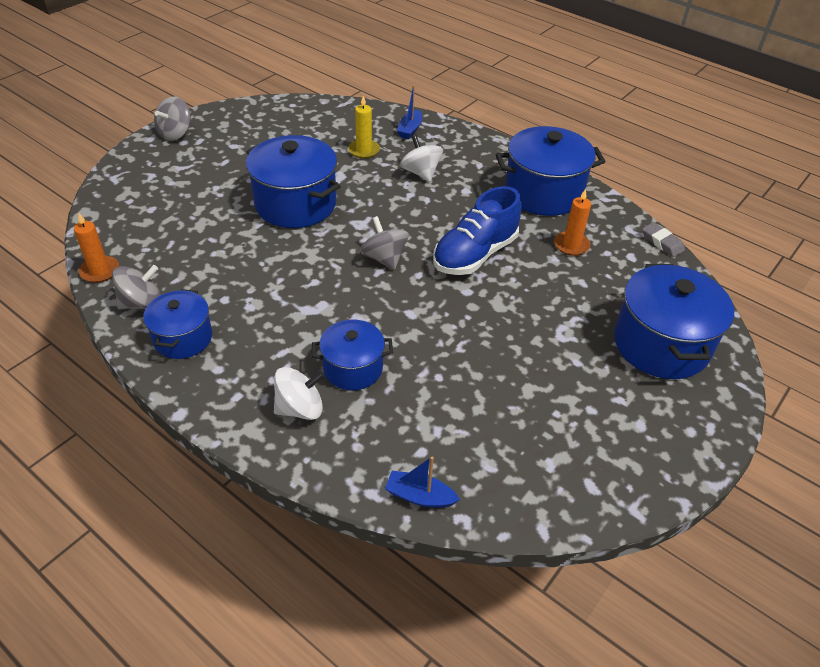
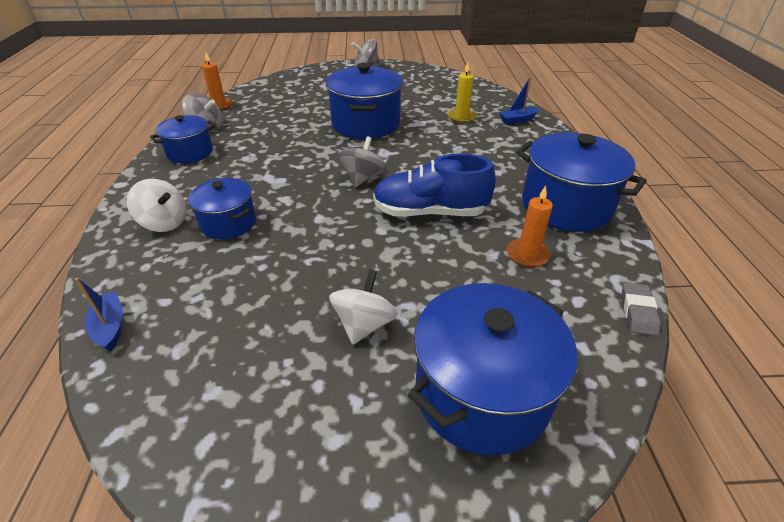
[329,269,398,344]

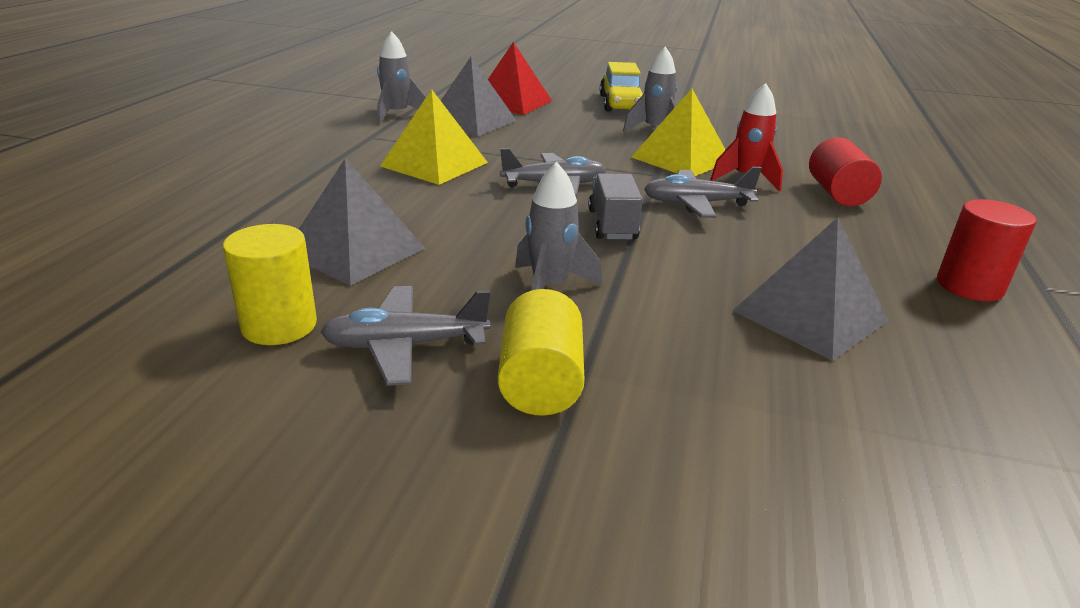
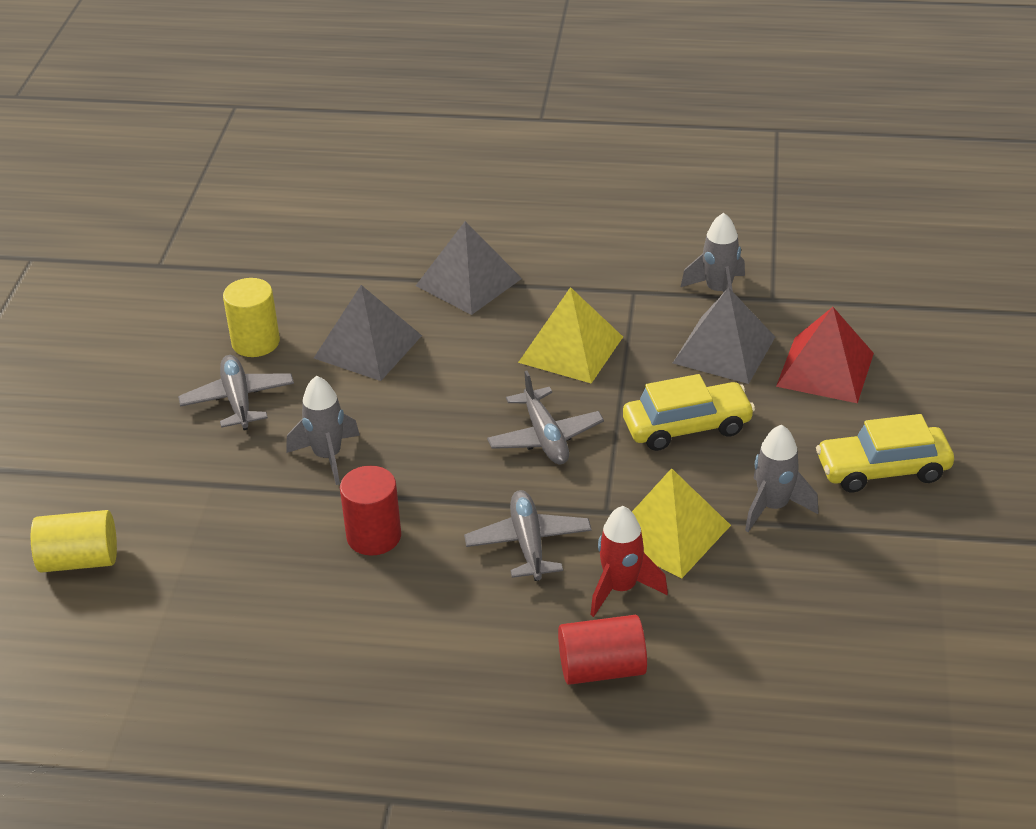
[588,173,643,239] (first image)
[340,466,401,556]
[416,221,522,315]
[31,510,117,573]
[623,374,755,451]

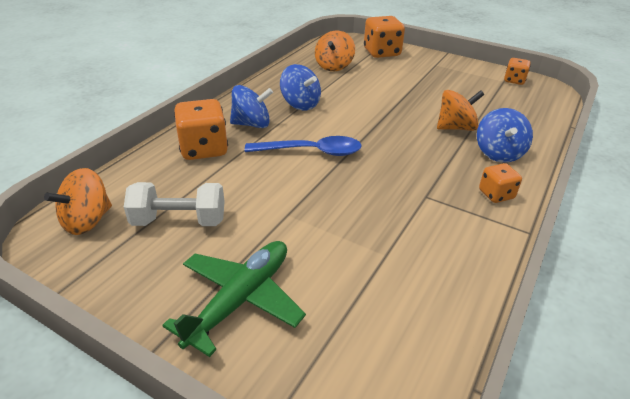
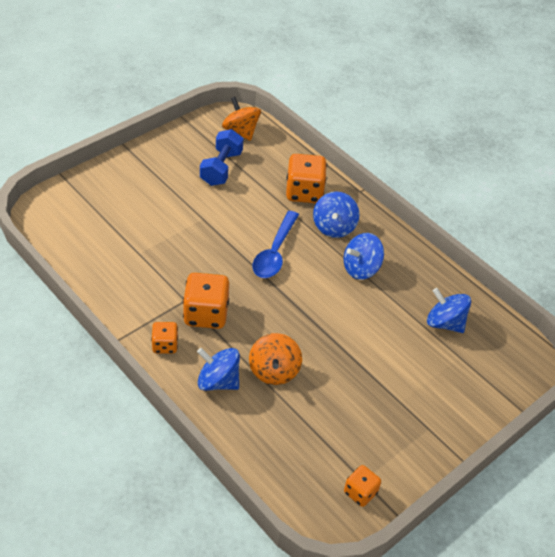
[183,273,229,329]
[427,288,471,333]
[200,129,244,186]
[162,241,306,357] (first image)

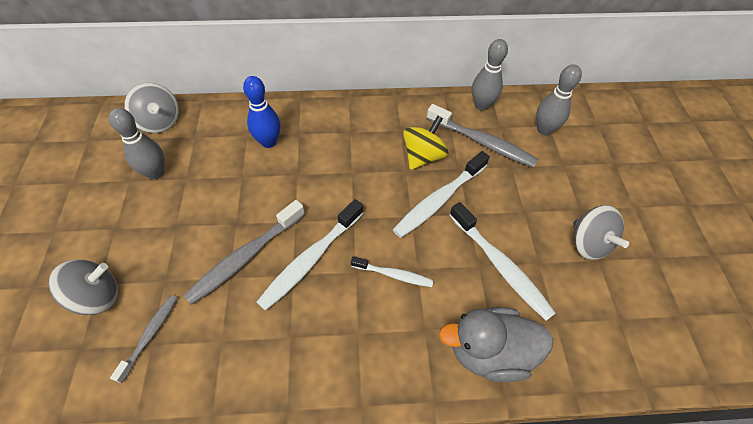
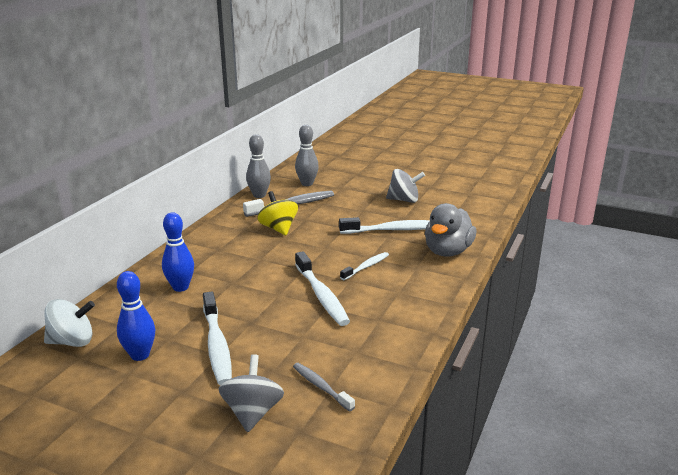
[44,299,95,347]
[117,271,155,361]
[203,292,232,385]
[183,200,305,305] (first image)

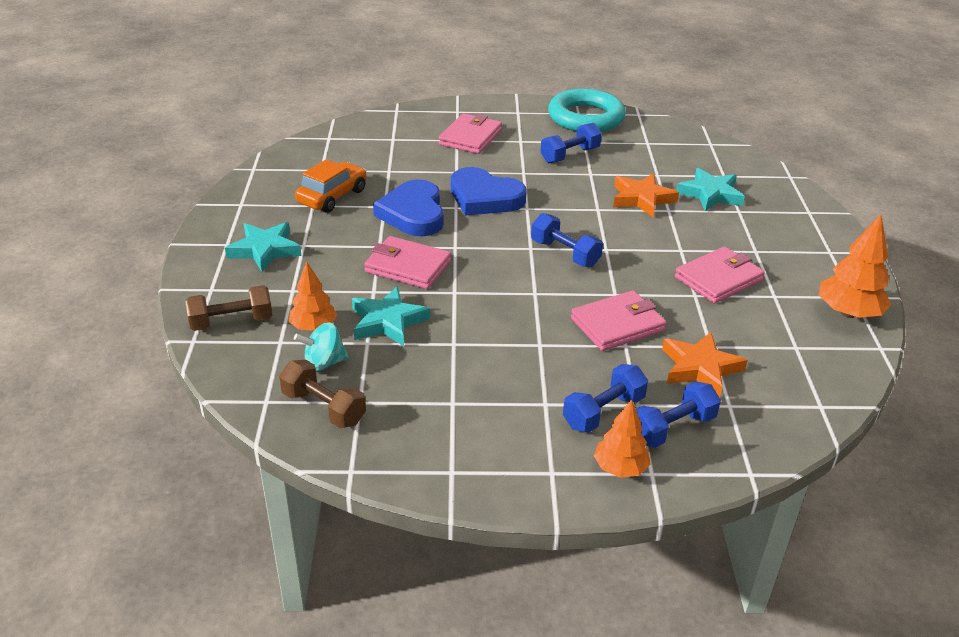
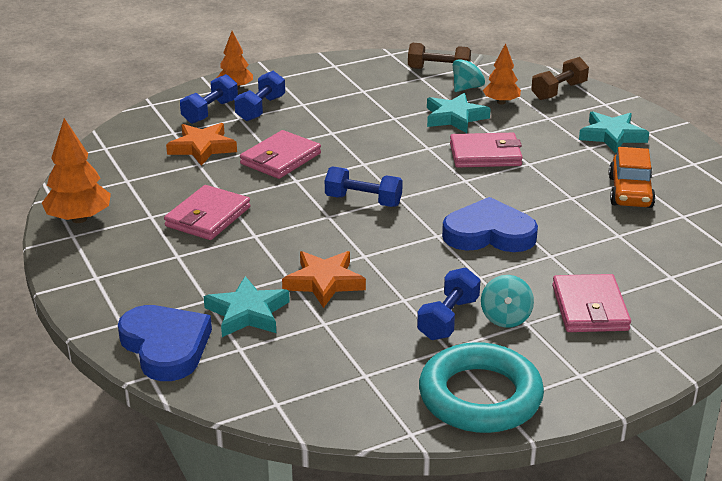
[118,305,212,381]
[481,275,534,328]

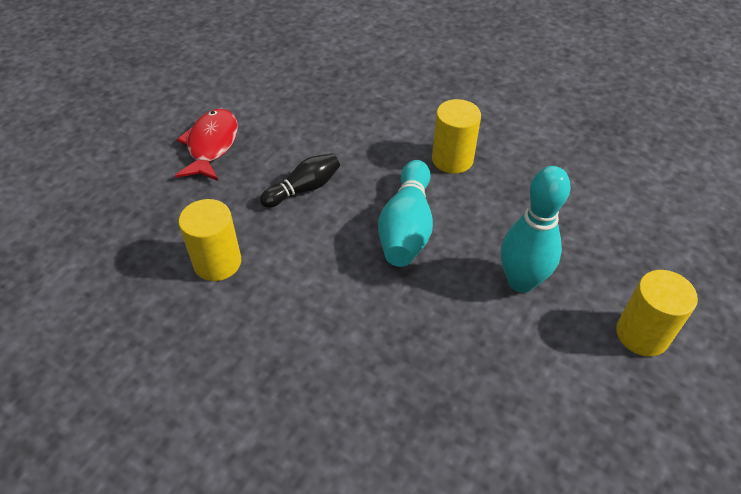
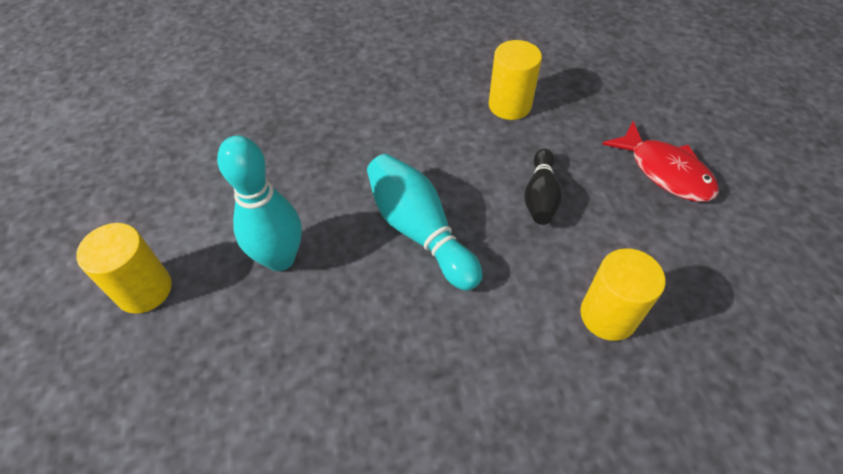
[580,248,666,341]

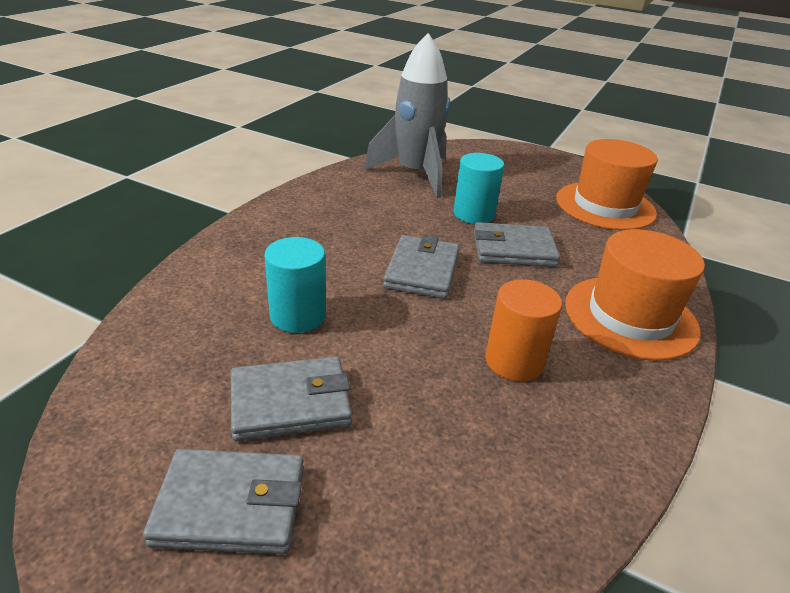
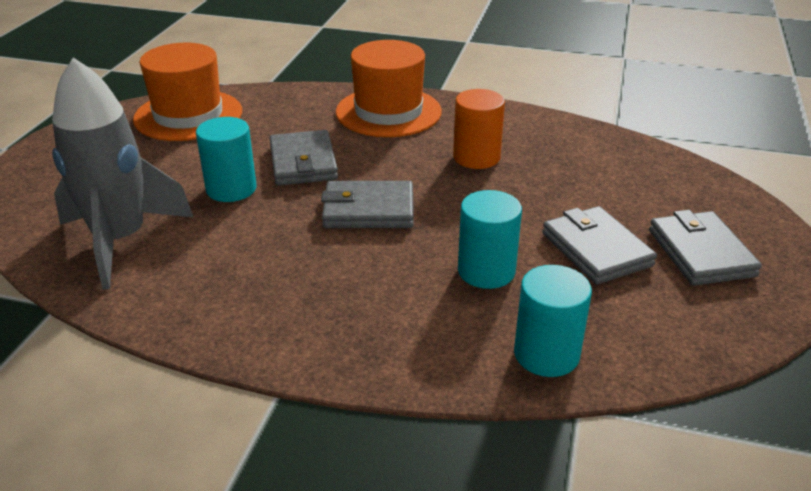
[514,265,592,377]

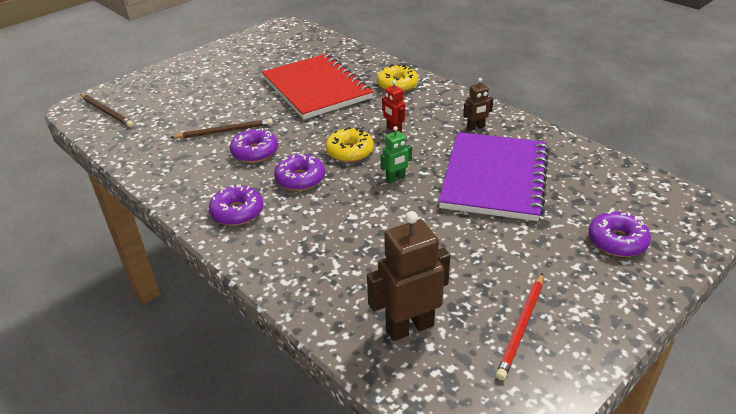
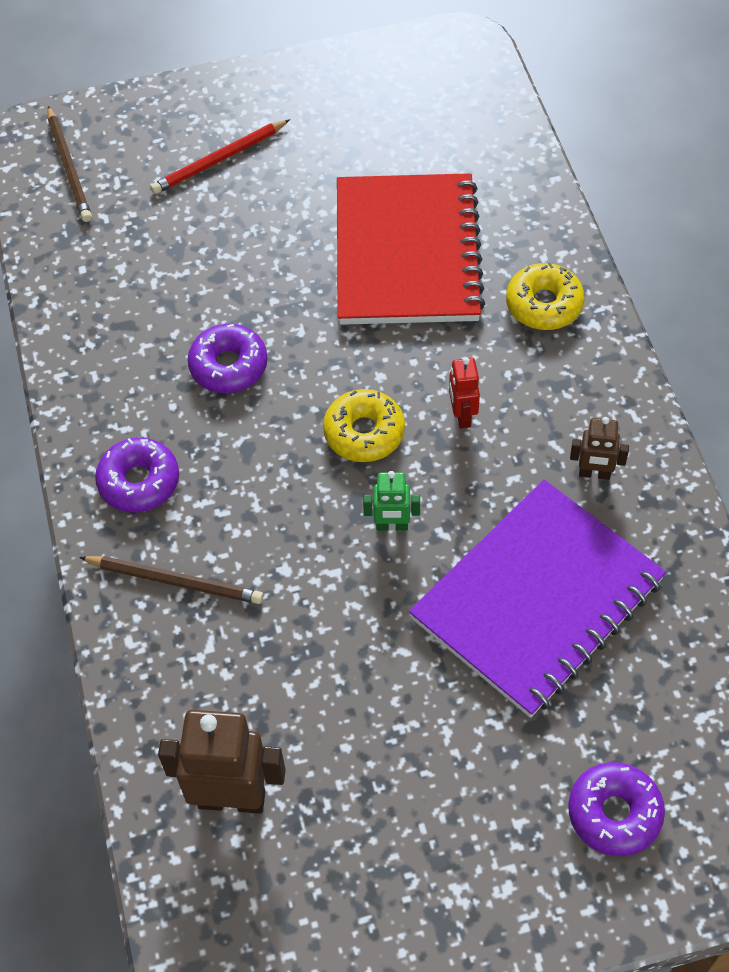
[79,556,263,604]
[274,153,325,191] (first image)
[150,119,290,194]

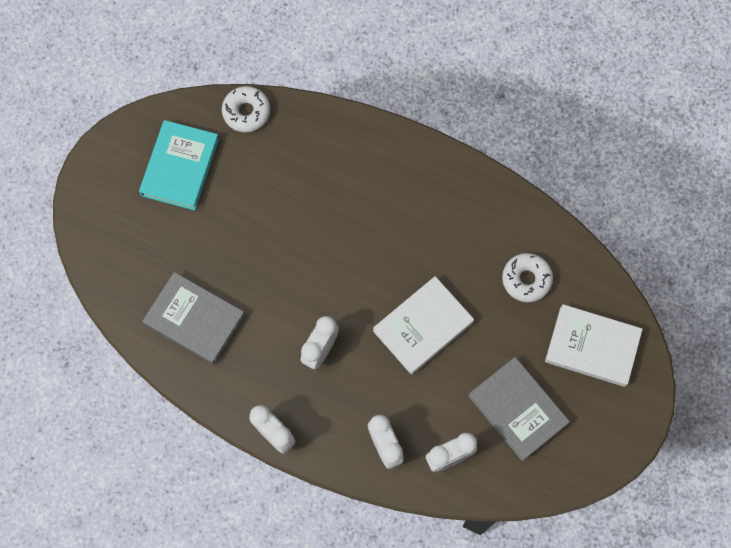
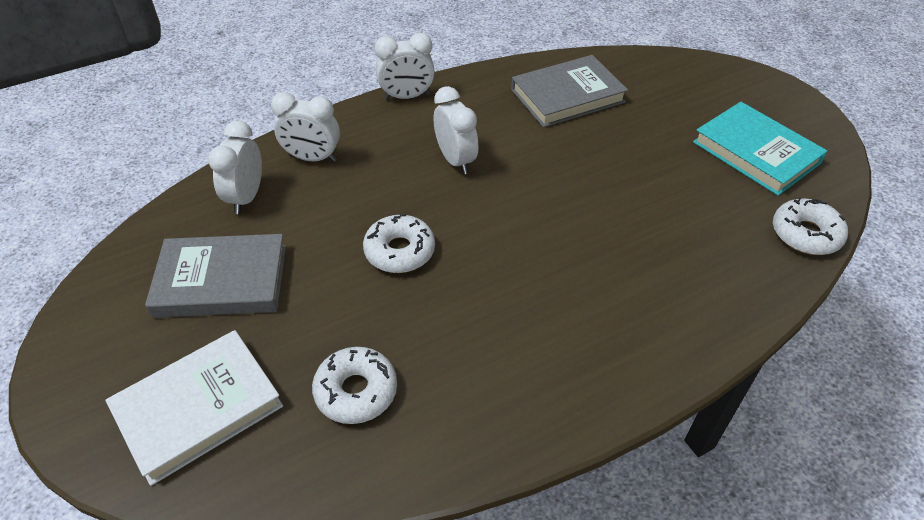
[363,214,435,273]

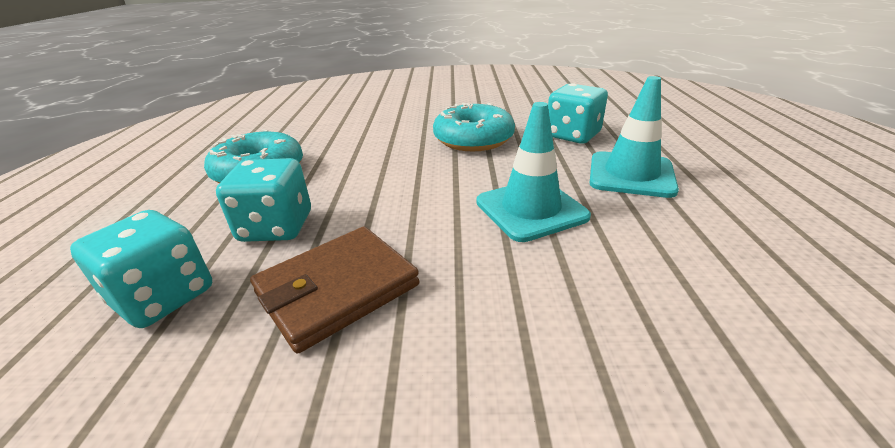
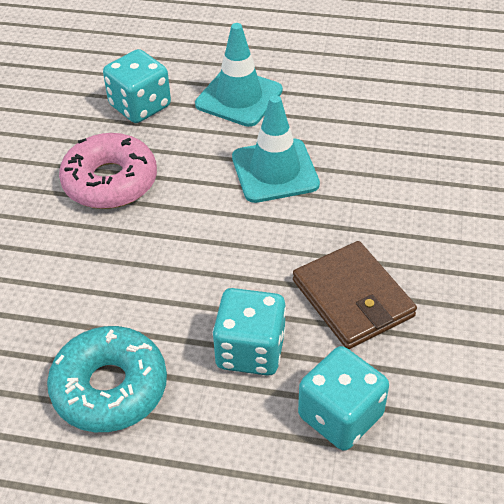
[59,133,157,209]

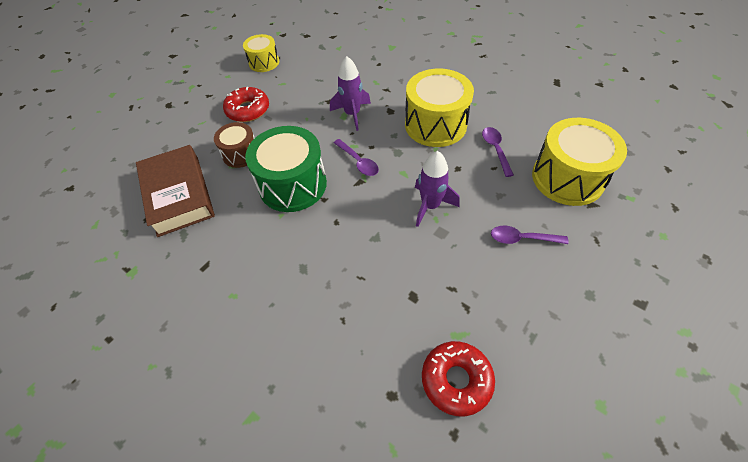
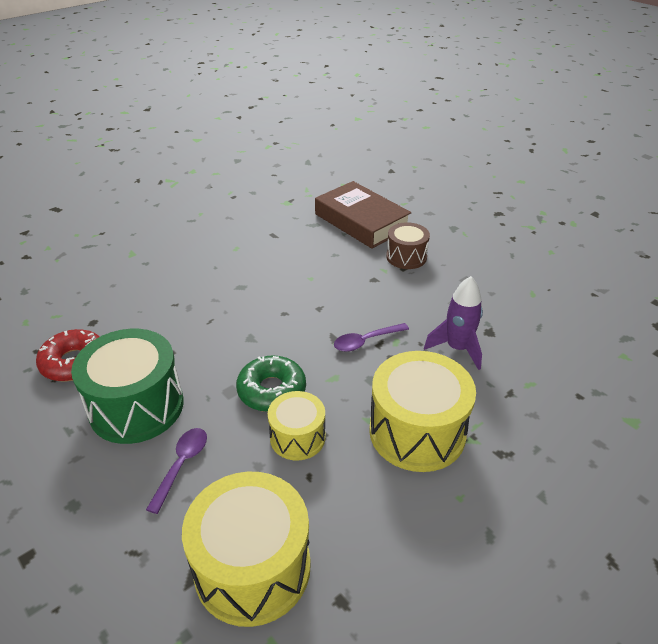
[268,391,325,460]
[223,87,269,122] (first image)
[71,329,184,444]
[482,127,514,177] (first image)
[315,181,411,249]
[236,356,306,412]

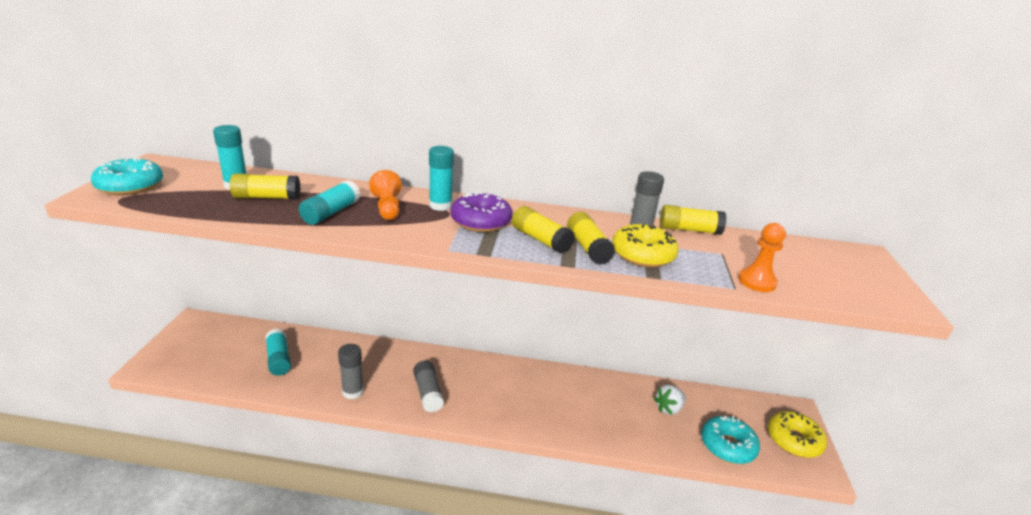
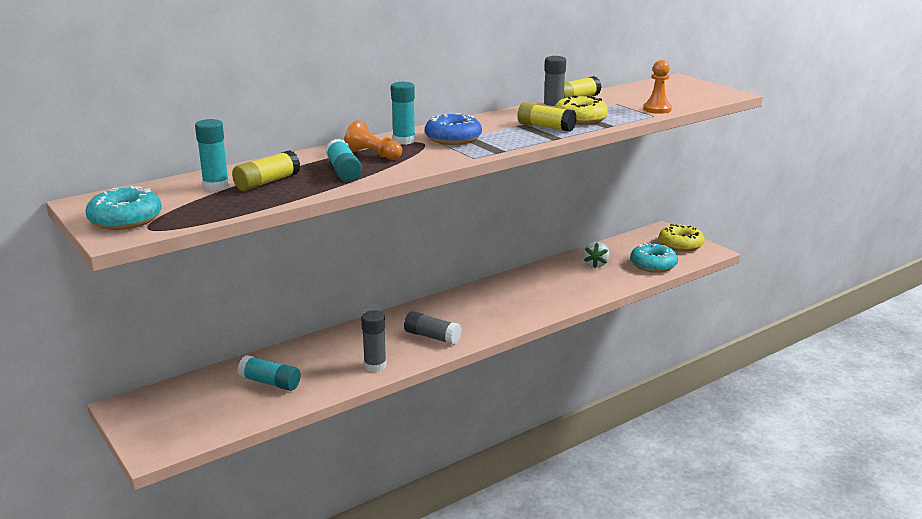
[425,113,482,145]
[512,206,575,254] (first image)

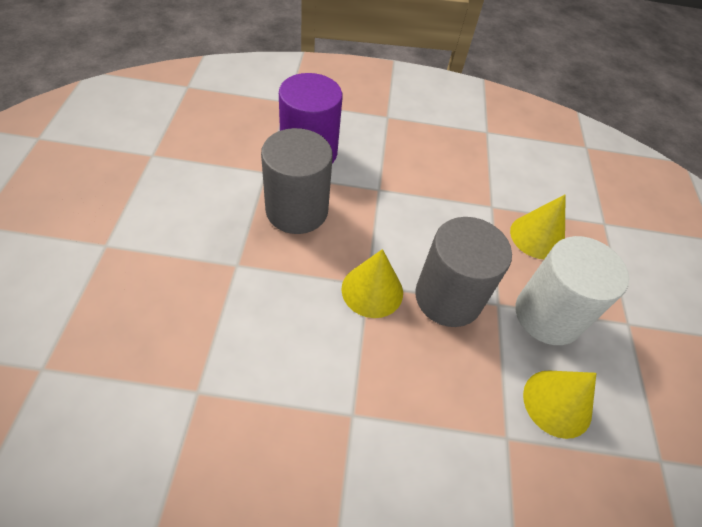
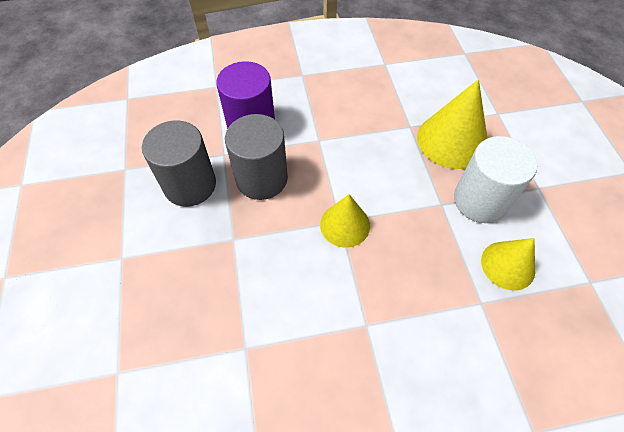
[417,79,487,169]
[142,120,216,207]

